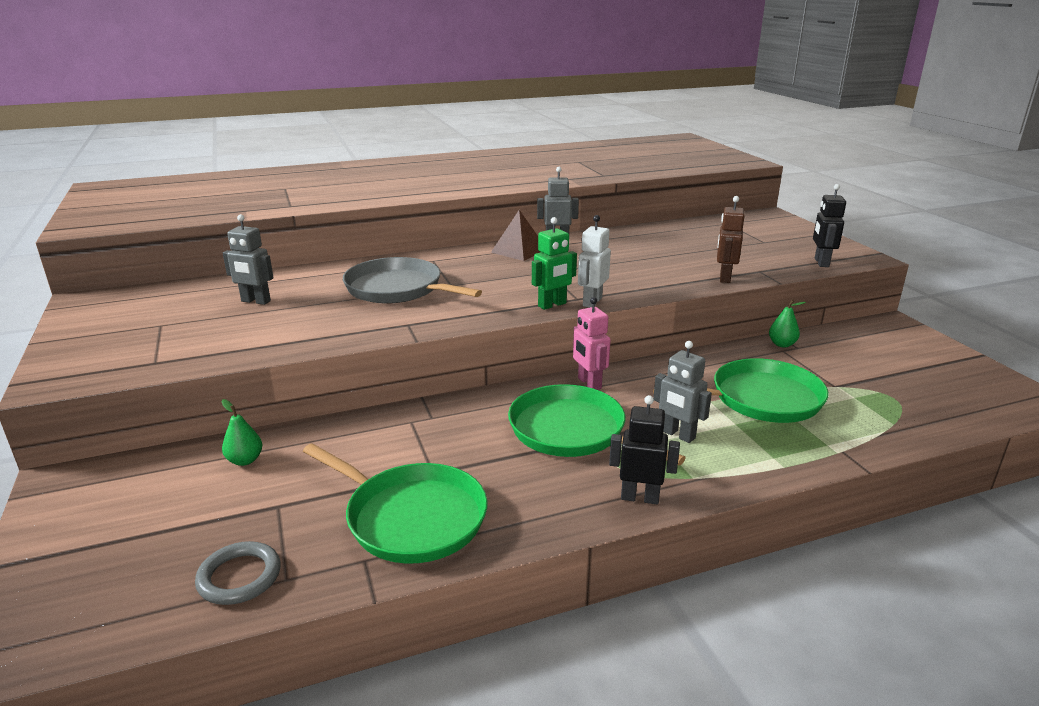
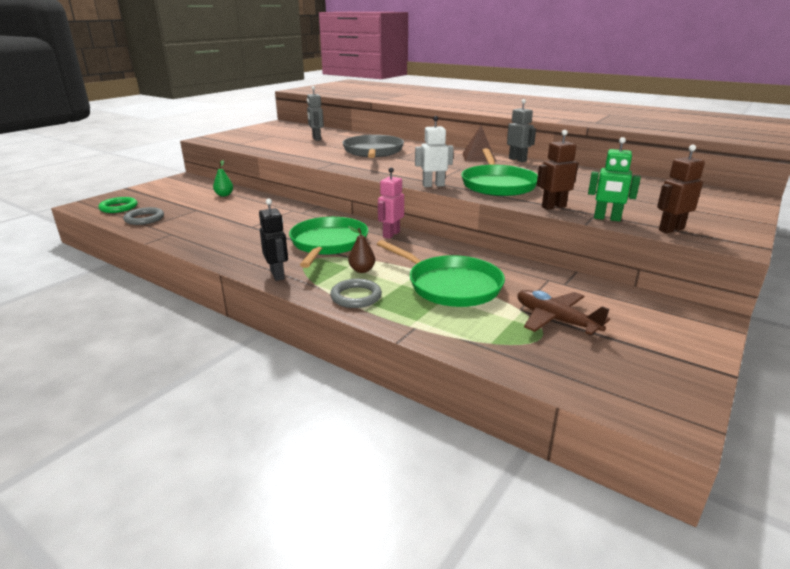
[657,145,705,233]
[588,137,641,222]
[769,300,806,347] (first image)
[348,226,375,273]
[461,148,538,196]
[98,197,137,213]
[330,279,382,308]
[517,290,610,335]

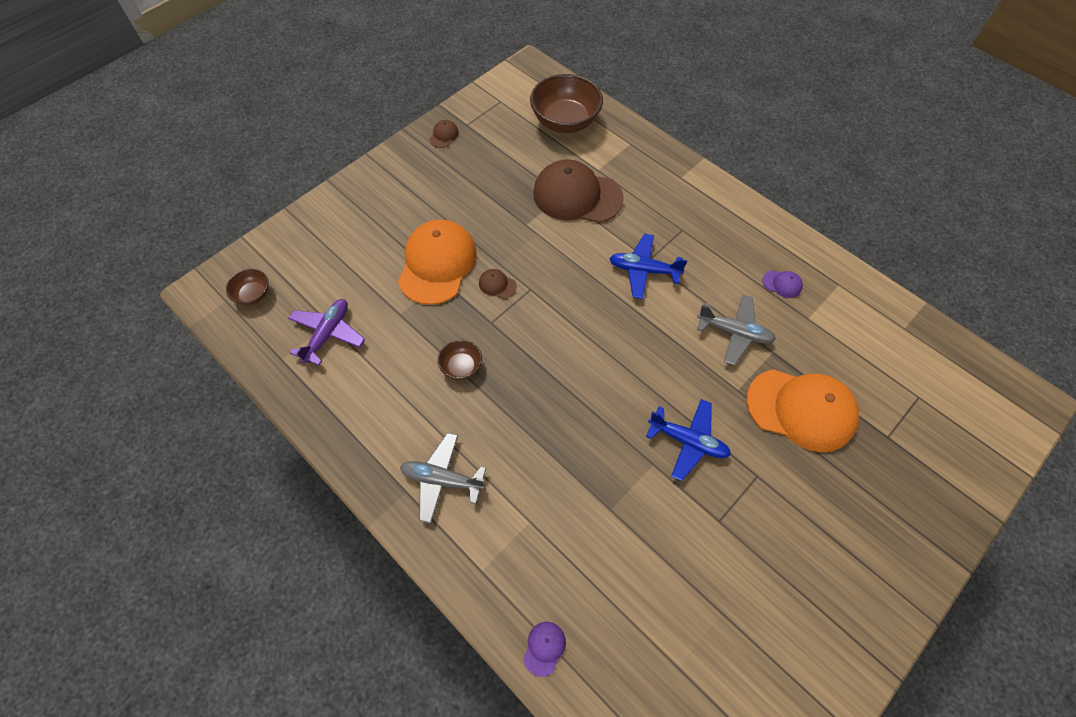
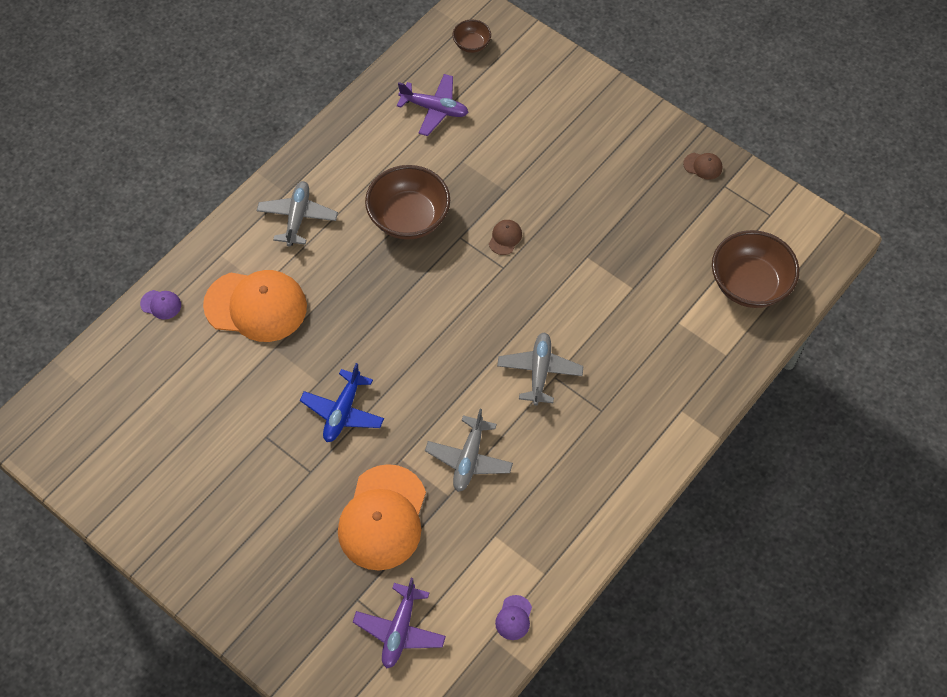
[533,159,624,223] (first image)
[203,270,307,342]
[497,332,584,405]
[495,595,532,640]
[365,165,450,240]
[353,578,446,669]

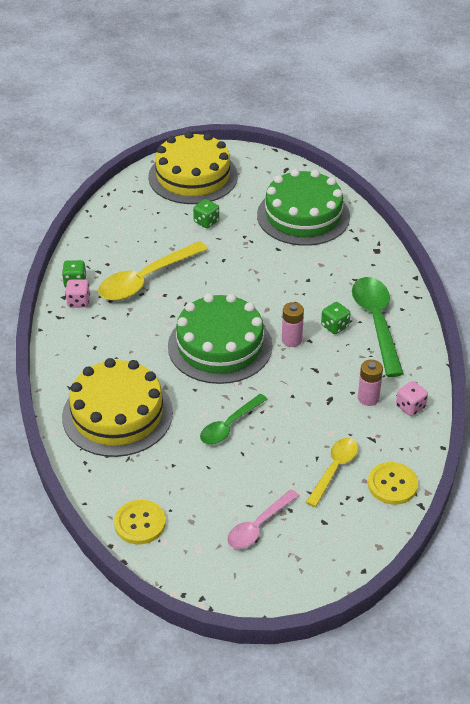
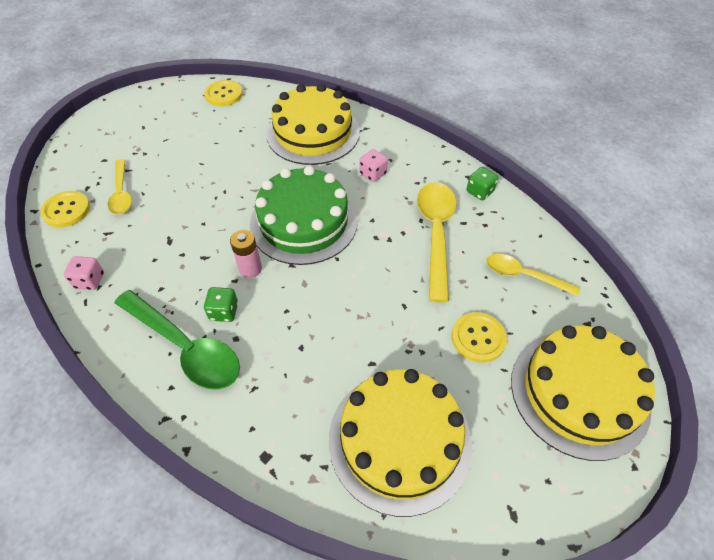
[329,369,472,517]
[451,312,507,363]
[359,149,388,182]
[358,360,383,406] (first image)
[200,394,267,445] (first image)
[227,489,299,549] (first image)
[486,253,580,296]

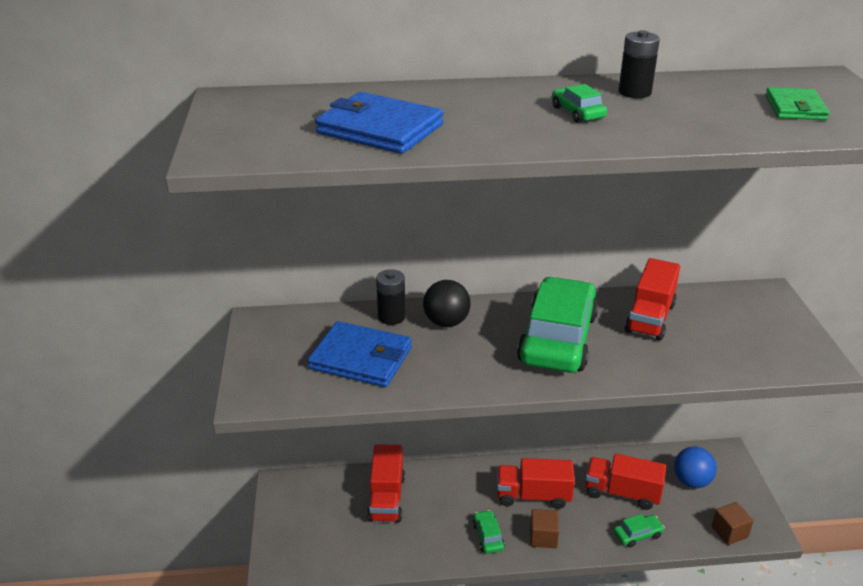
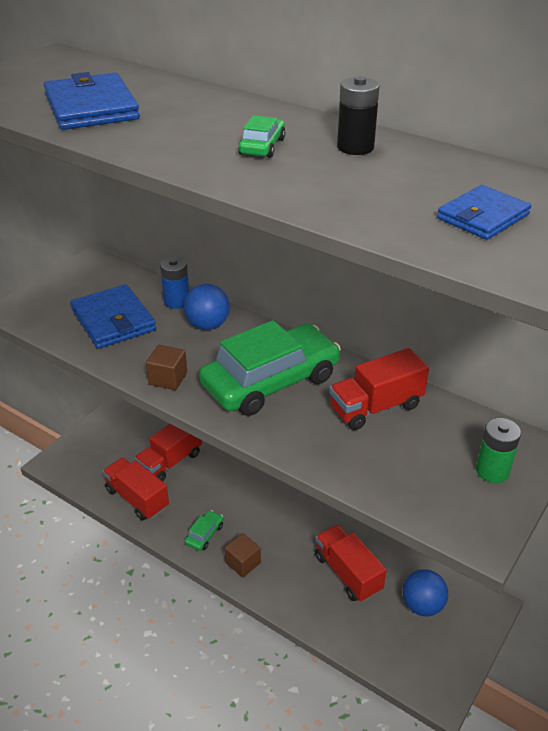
[437,185,531,240]
[160,257,189,309]
[184,284,230,330]
[103,458,169,521]
[146,345,187,390]
[614,514,665,548] (first image)
[476,418,521,483]

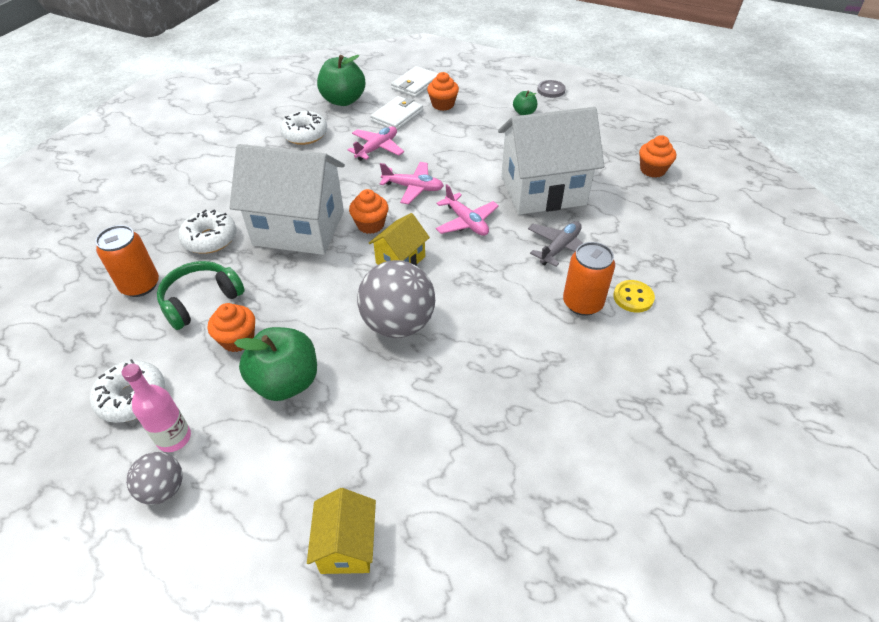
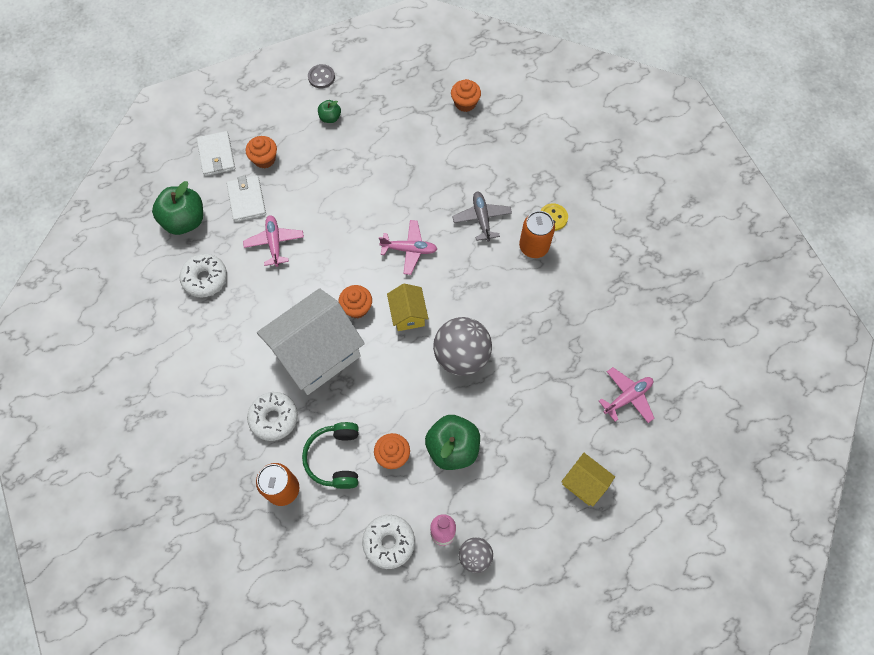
[498,107,604,215] (first image)
[599,367,655,423]

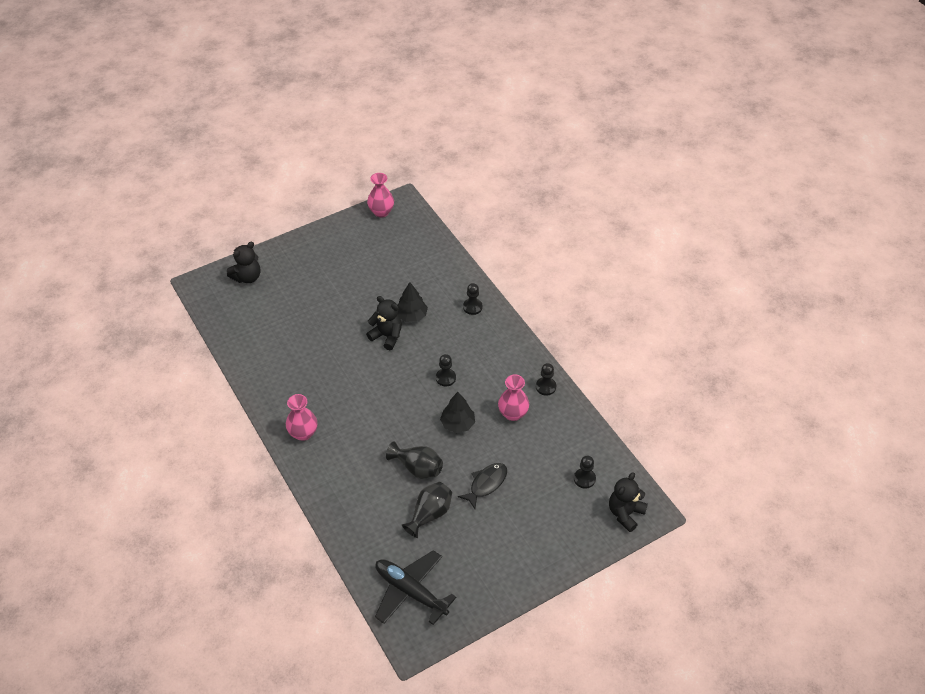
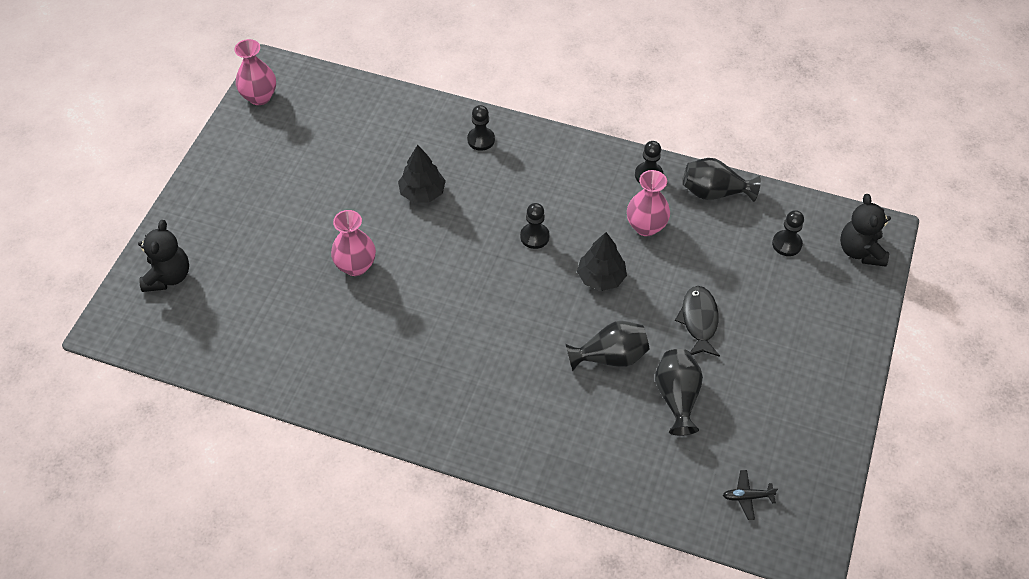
[366,296,402,350] (first image)
[331,210,376,276]
[723,470,778,520]
[683,158,761,202]

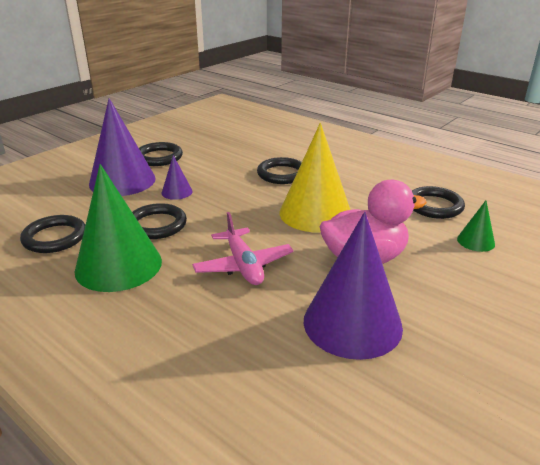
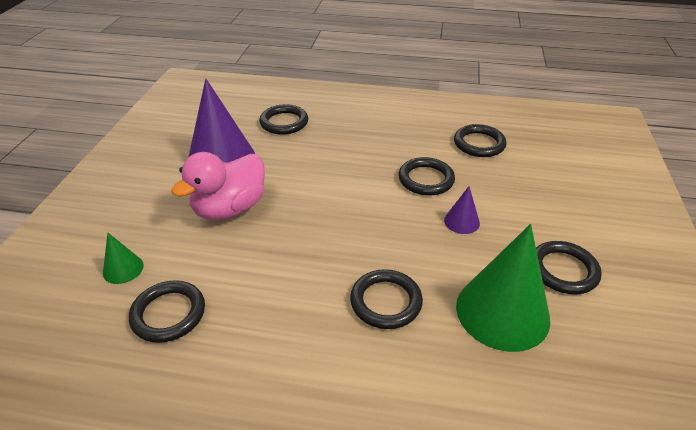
[89,98,156,196] (first image)
[280,123,350,233] (first image)
[456,224,550,352]
[192,212,294,285] (first image)
[259,104,308,135]

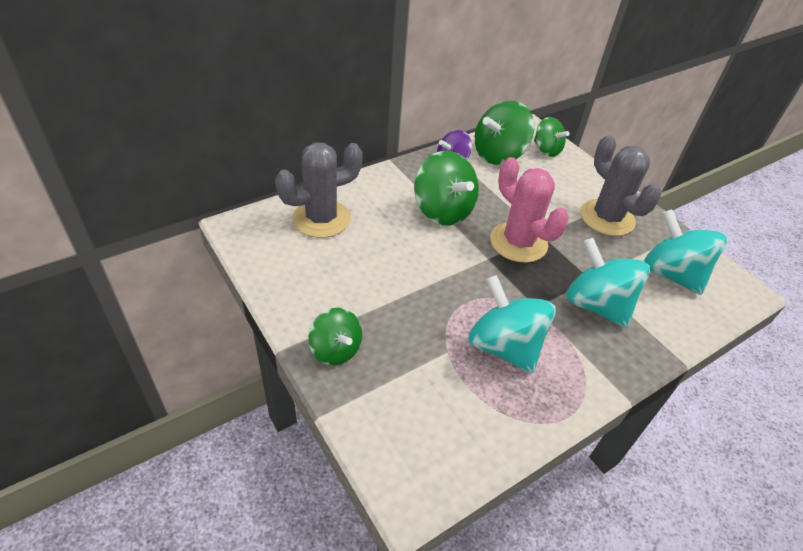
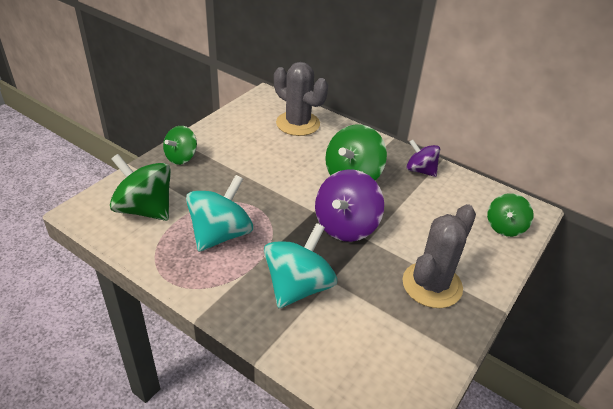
[110,154,171,221]
[315,169,384,242]
[644,209,727,295] (first image)

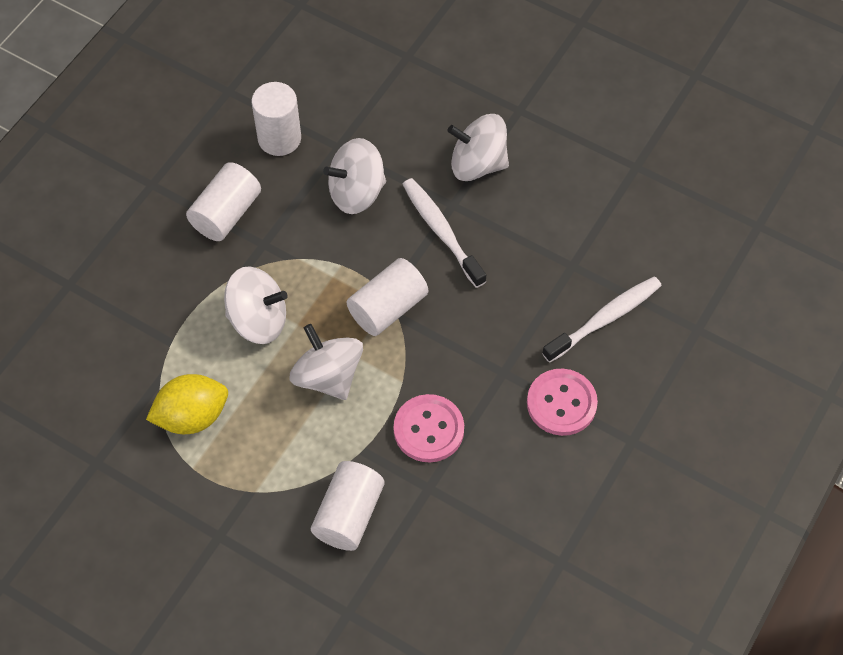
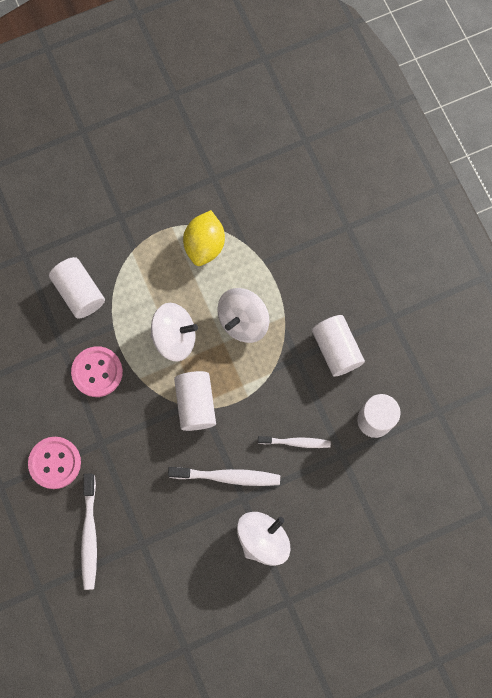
[258,436,331,448]

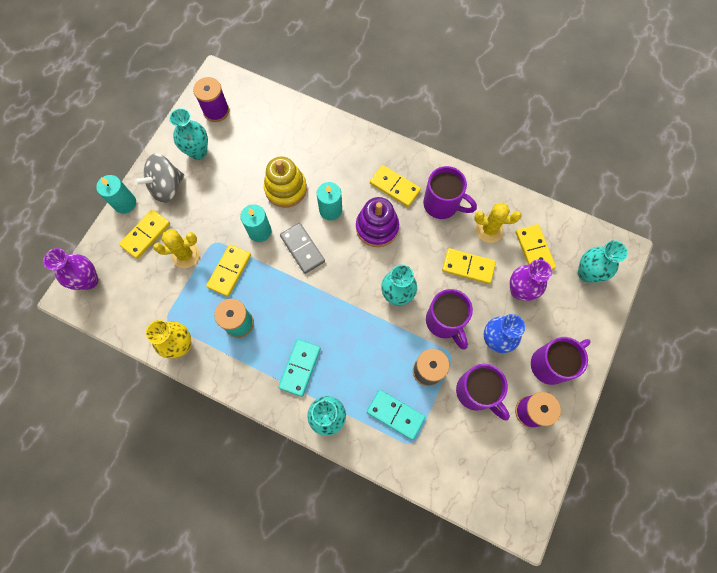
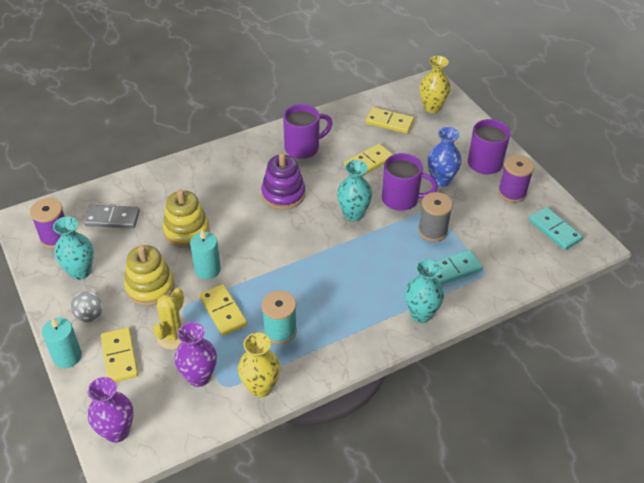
[71,292,102,322]
[370,165,421,207] (first image)
[317,182,342,220] (first image)
[474,202,522,243] (first image)
[84,205,140,228]
[420,56,451,113]
[174,322,217,387]
[529,207,583,250]
[456,363,510,421] (first image)
[124,245,175,306]

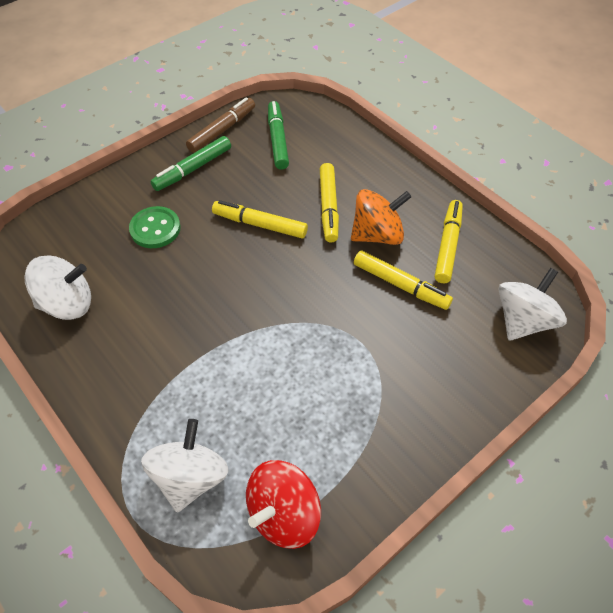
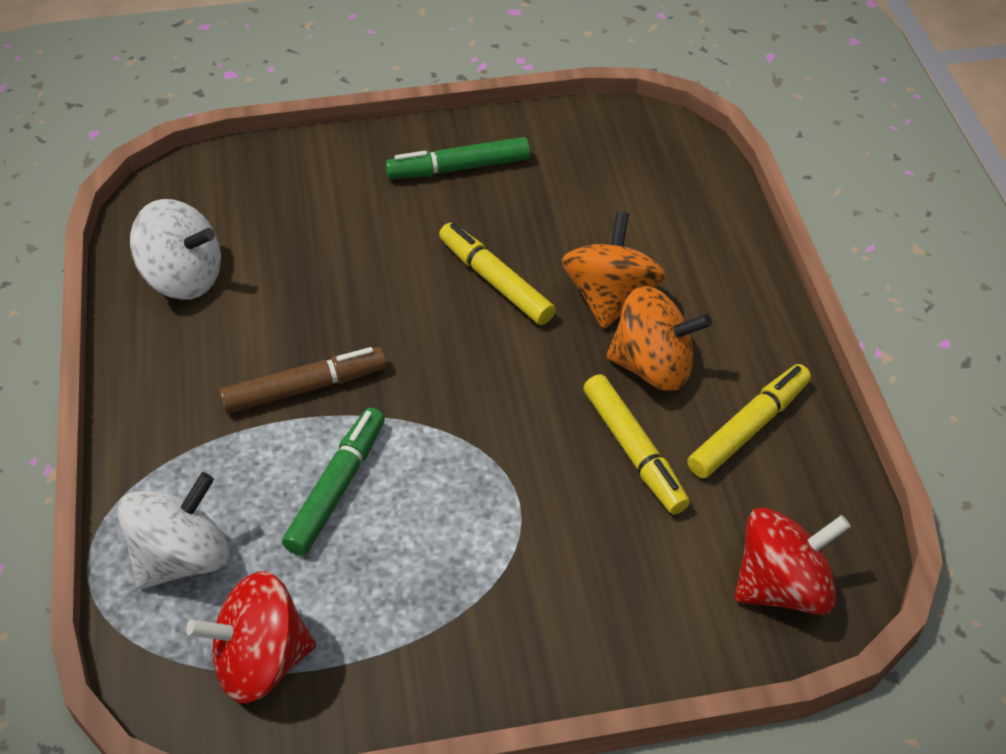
[219,347,386,414]
[282,407,385,556]
[562,212,666,329]
[129,206,181,248] (first image)
[735,507,851,615]

